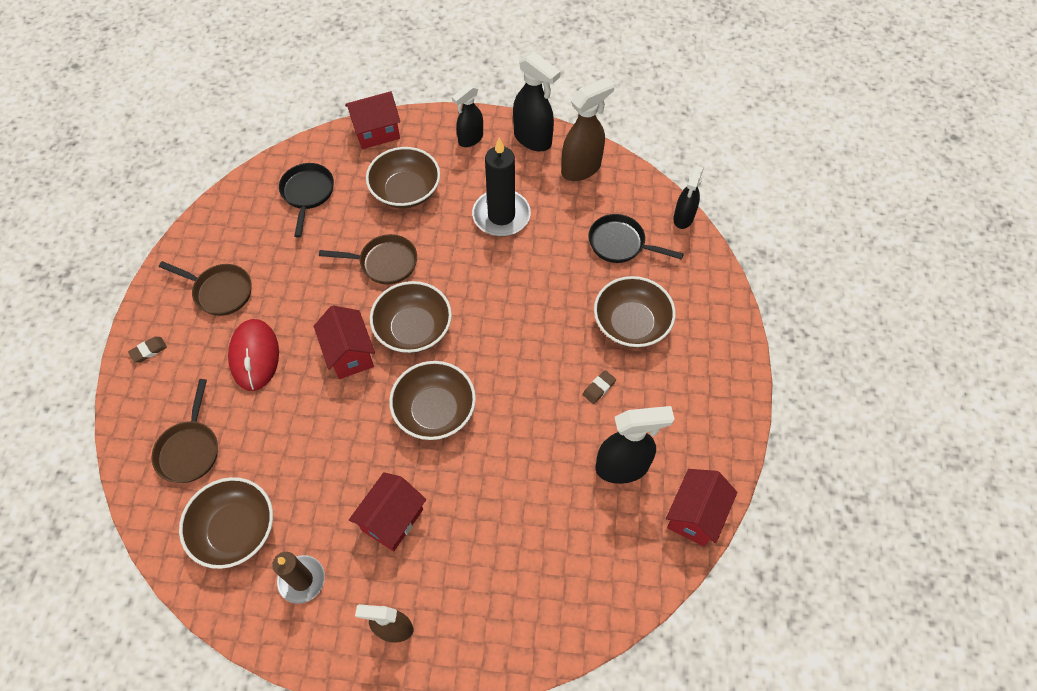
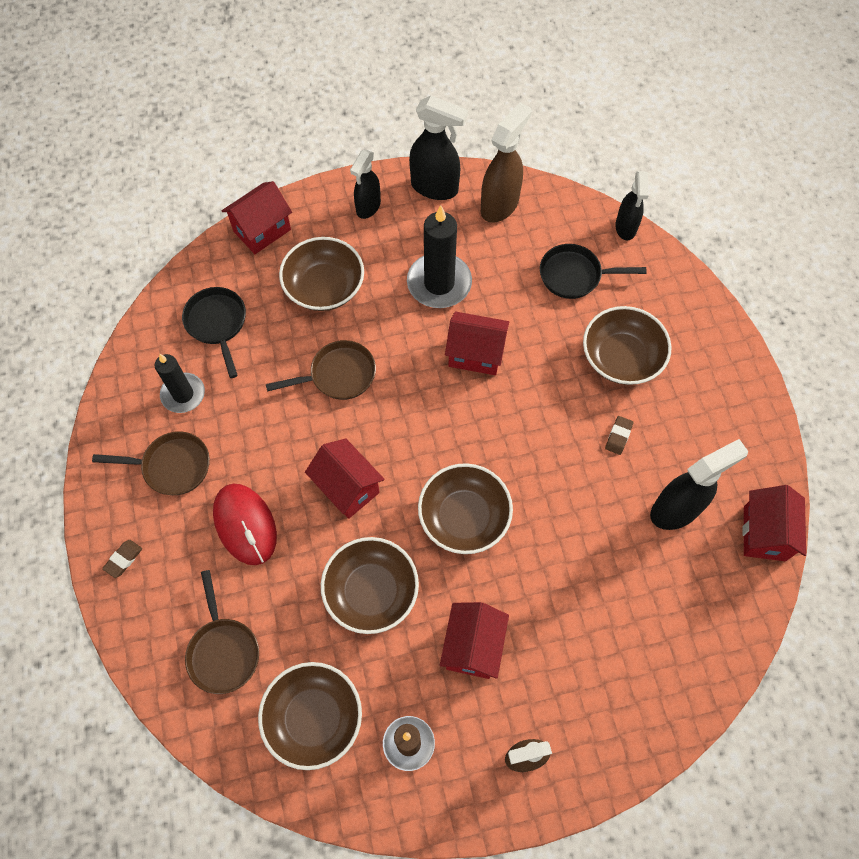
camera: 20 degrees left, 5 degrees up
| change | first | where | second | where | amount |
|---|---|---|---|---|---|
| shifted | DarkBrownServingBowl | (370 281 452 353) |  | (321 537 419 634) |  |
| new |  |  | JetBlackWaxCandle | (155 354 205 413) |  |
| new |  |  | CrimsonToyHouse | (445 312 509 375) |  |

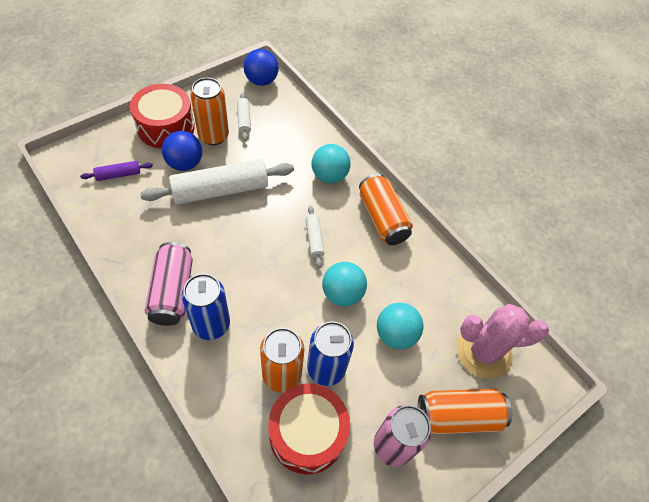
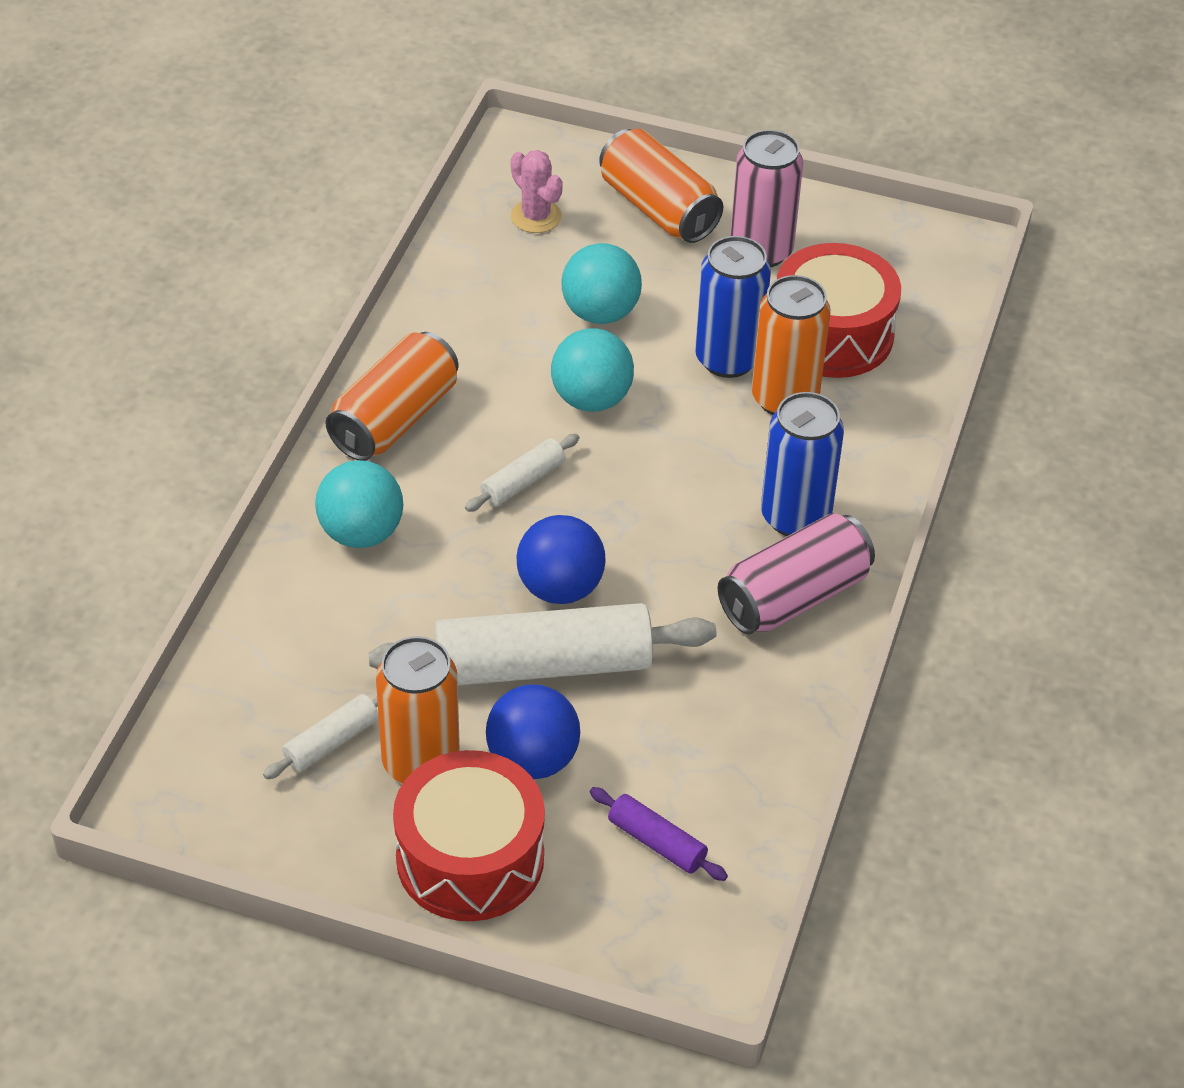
camera: 120 degrees left, 10 degrees down
| change | first | where | second | where | amount |
|---|---|---|---|---|---|
| rotated | PureWhiteDoughRoller | (140 159 294 205) |  | (369 603 717 685) | 45 degrees counterclockwise |
| shifted | BlueSphere | (243 49 279 86) |  | (517 515 606 604) |  |
| scaled | RosySaguaroCactus | (457 304 549 379) |  | (511 150 563 233) | x0.53 |

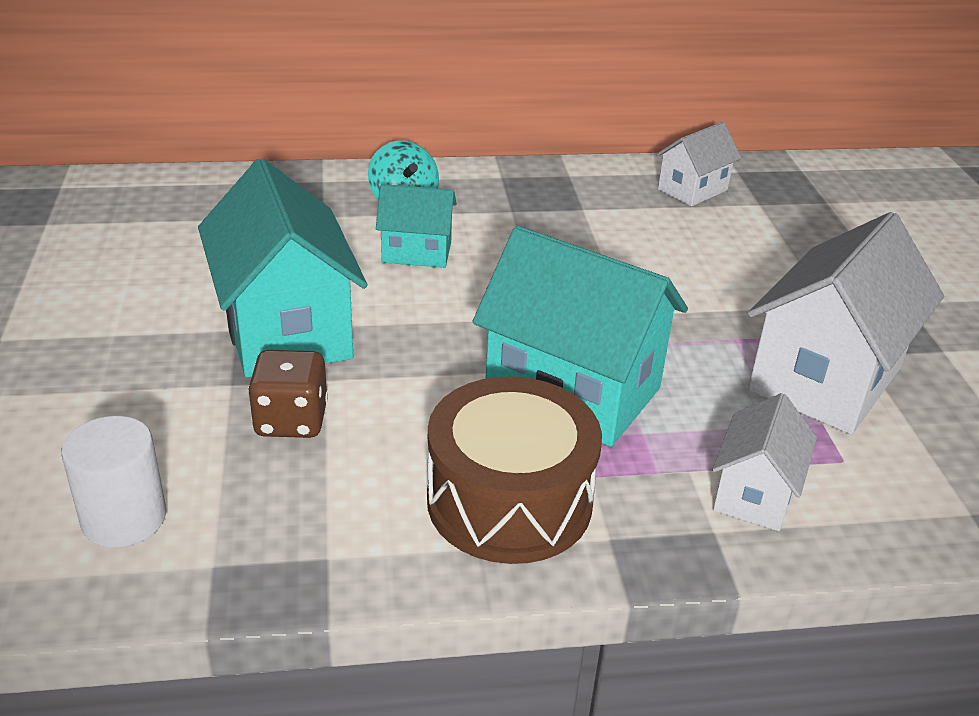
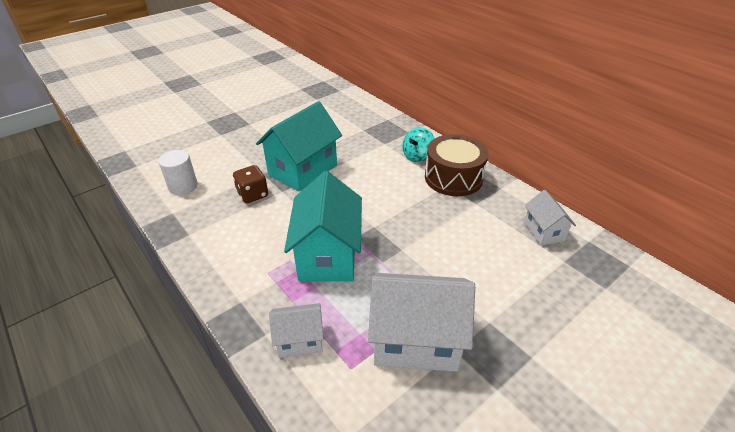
camera: 60 degrees right, 5 degrees up
| change | first | where | second | where | amount |
|---|---|---|---|---|---|
| gone | AquaToyHouse | (376 184 457 268) |  |  |  |
| shifted | DarkBrownDrum | (427 377 602 564) |  | (425 134 489 196) |  |
| rotated | PureWhiteToyHouse | (656 122 741 206) |  | (524 190 576 246) | 60 degrees clockwise |

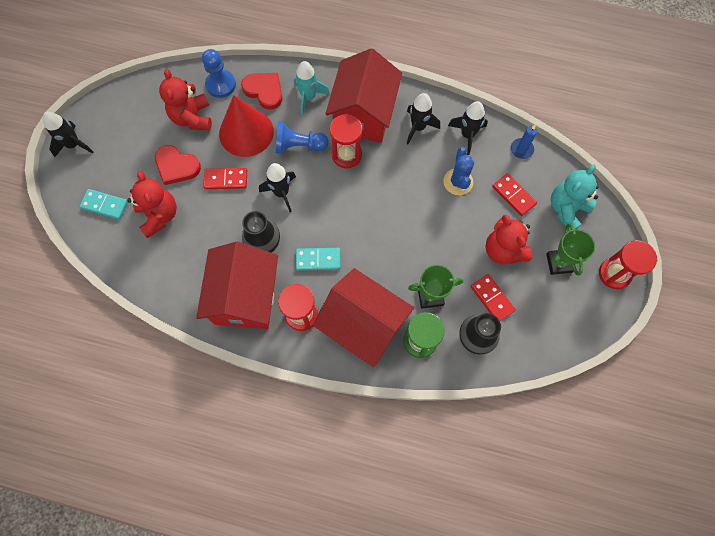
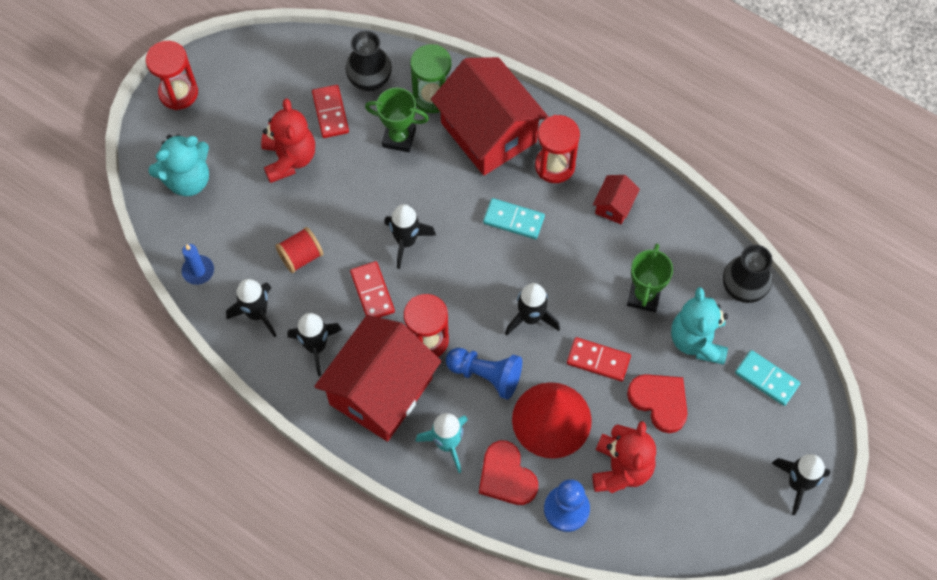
camera: 160 degrees left, 5 degrees down
| change | first | where | second | where | amount |
|---|---|---|---|---|---|
| repainted | CrimsonTeddyBear | (127 171 177 238) | AquaTeddyBear | (671 287 728 365) |  |
| scaled | CrimsonToyHouse | (196 241 278 329) |  | (593 175 640 225) | x0.43 |
| shifted | JetBlackTallVase | (242 211 280 252) |  | (723 245 772 303) |  |
| swapped | BlueSaguaroCactus | (443 147 474 195) | CrimsonReelOfThread | (275 227 323 273) |  |
| shifted | CrimsonDominoTile | (492 173 537 216) |  | (350 261 395 318) |  |
| shifted | GreenTrophy | (546 223 595 276) |  | (627 244 673 312) |  |
| new |  |  | JetBlackToyRocket | (384 204 436 269) |  |

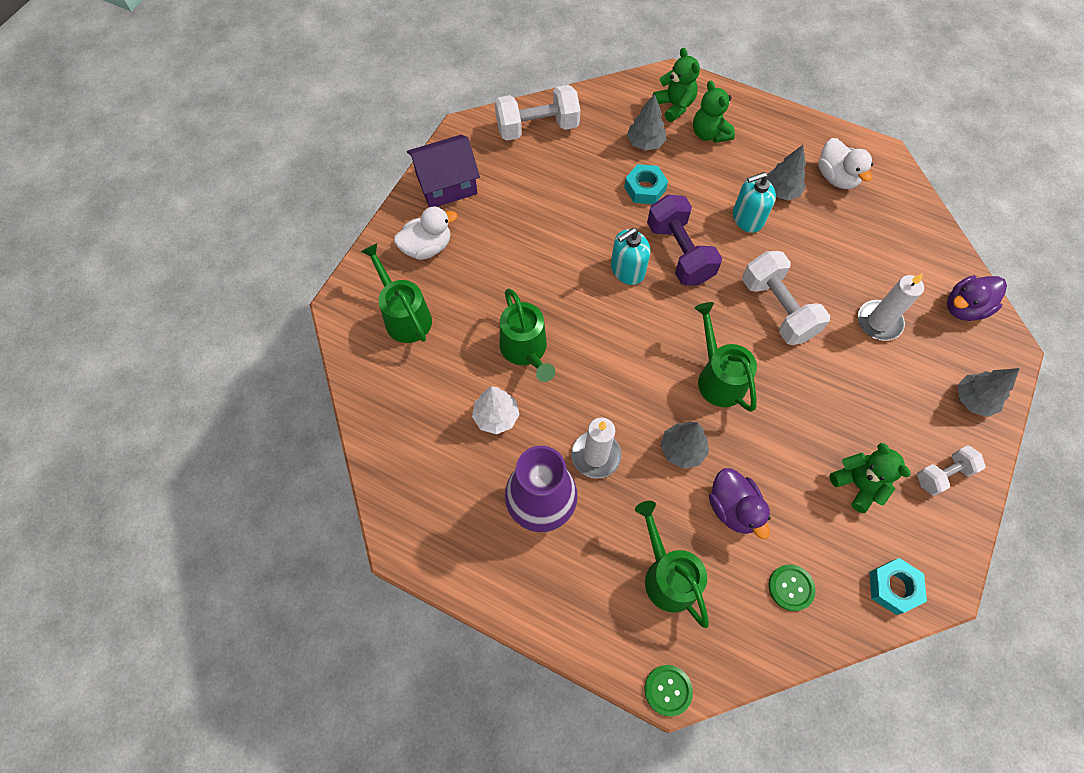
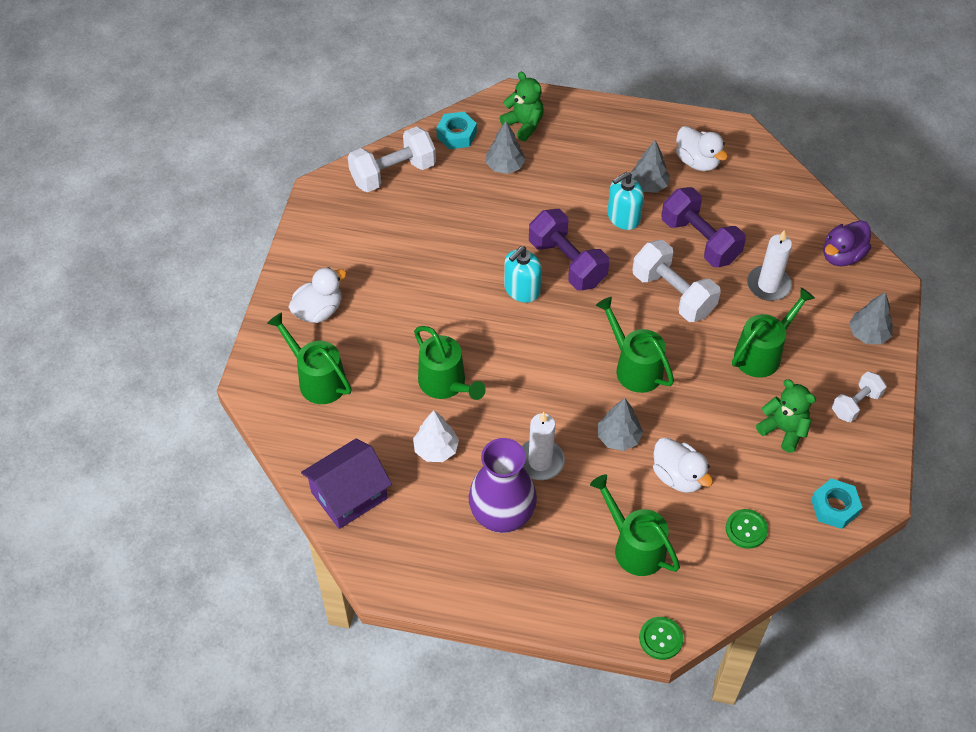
camera: 15 degrees left, 10 degrees down
| change | first | where | second | where | amount |
|---|---|---|---|---|---|
| shifted | RoyalPurpleToyHouse | (407 135 480 207) |  | (301 439 392 529) |  |
| shifted | AquaHexagonNut | (624 164 668 204) |  | (436 112 477 149) |  |
| gone | GreenTeddyBear | (693 81 735 143) |  |  |  |
| repainted | RoyalPurpleToyDuck | (709 468 771 539) | PureWhiteToyDuck | (653 437 713 493) |  |
| new |  |  | RoyalPurpleDumbbell | (661 187 746 267) |  |
| new |  |  | GreenWateringPot | (732 287 815 378) |  |

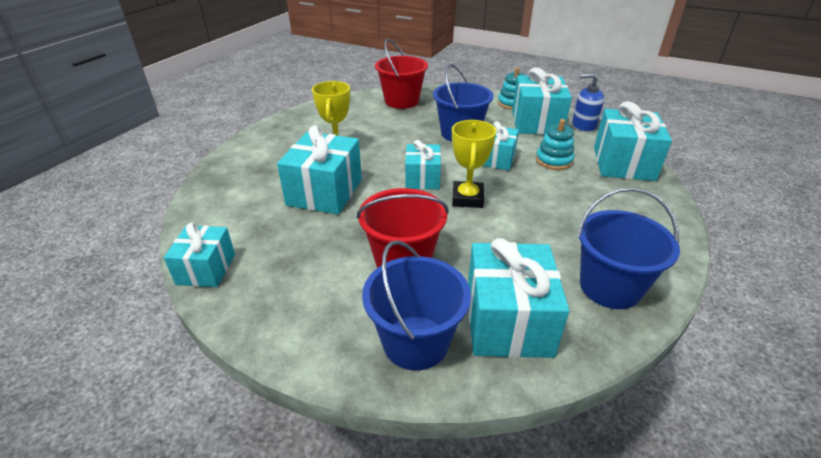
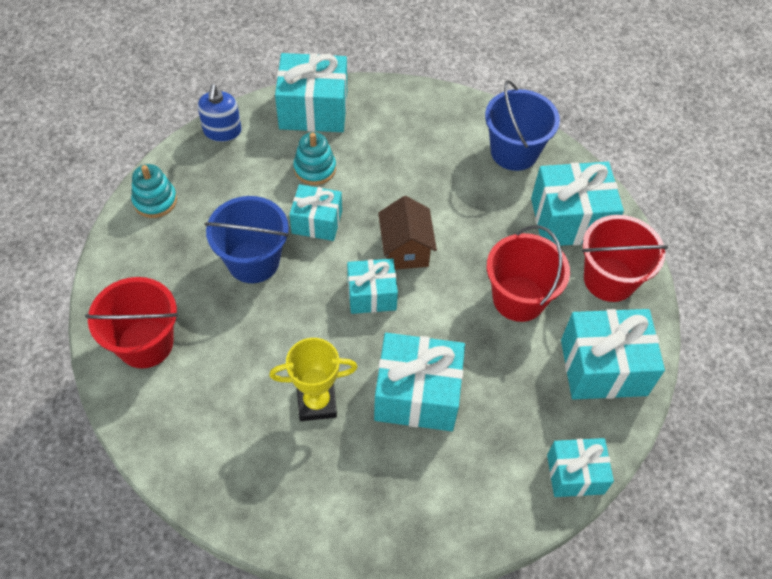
camera: 100 degrees left, 20 degrees up
| change | first | where | second | where | amount |
|---|---|---|---|---|---|
| repainted | BlueBucket | (362 240 471 370) | CrimsonBucket | (582 215 668 302) |  |
| swapped | YellowTrophy | (452 120 496 208) | DarkBrownToyHouse | (378 196 437 270) |  |
| shifted | AquaPresent | (512 67 572 135) |  | (561 309 665 400) |  |

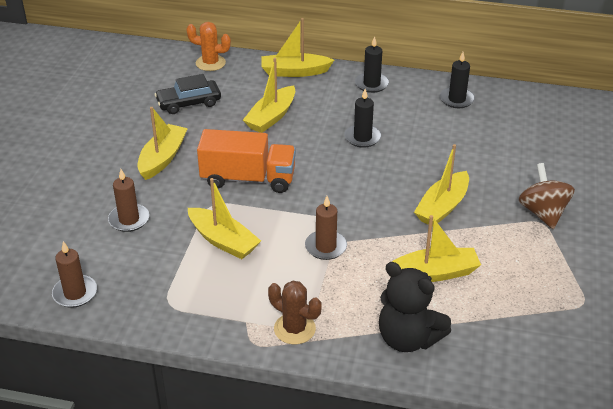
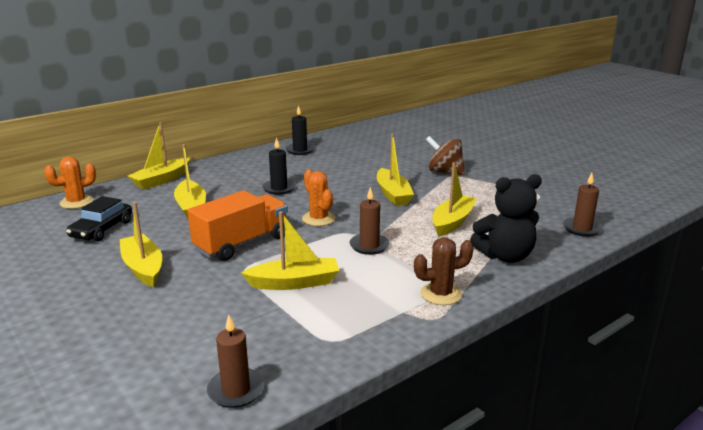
camera: 50 degrees left, 15 degrees down
| change | first | where | second | where | amount |
|---|---|---|---|---|---|
| shifted | DarkBrownWaxCandle | (108 169 149 232) |  | (563 173 603 237) |  |
| gone | JetBlackWaxCandle | (355 36 389 93) |  |  |  |
| new |  |  | BrightOrangeSaguaroCactus | (302 169 335 226) |  |

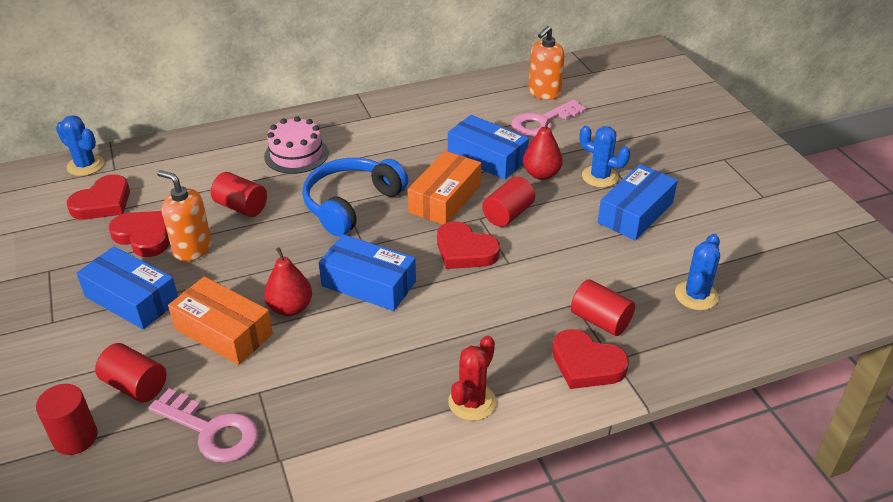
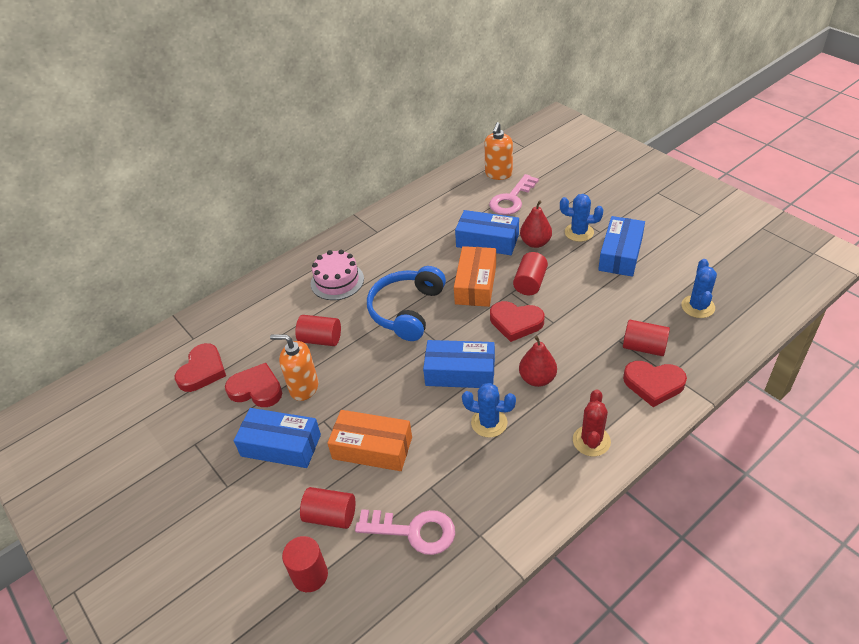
camera: 15 degrees left, 5 degrees up
| change | first | where | second | where | amount |
|---|---|---|---|---|---|
| shifted | BlueSaguaroCactus | (56 115 104 176) |  | (462 383 516 438) |  |
| shifted | CrimsonPearFruit | (264 247 312 316) |  | (519 336 557 387) |  |

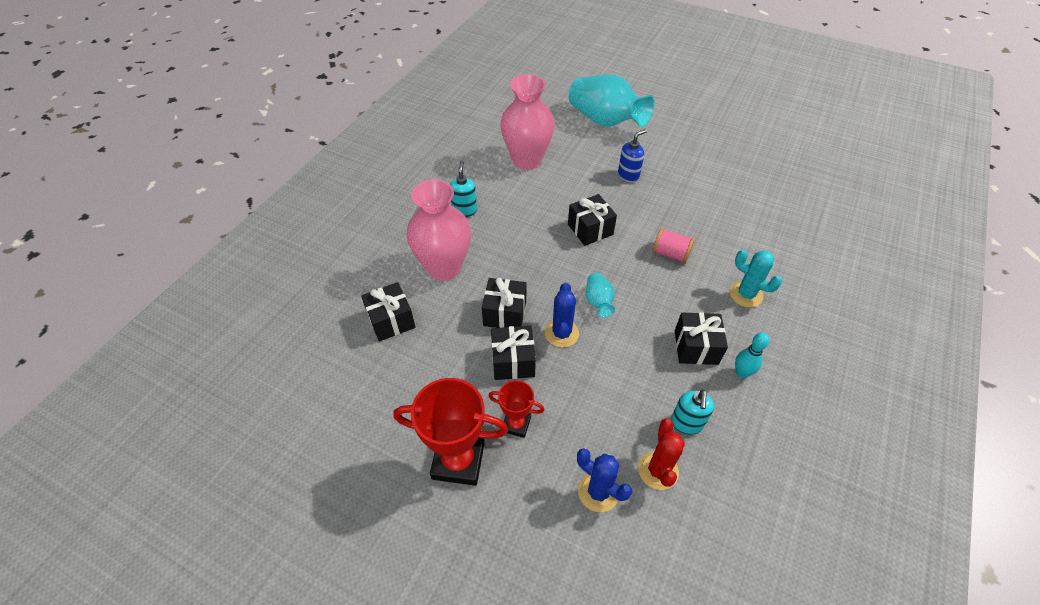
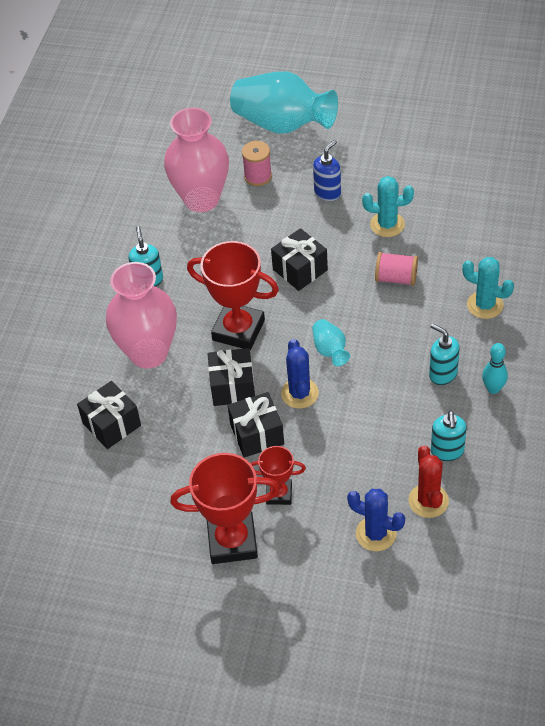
camera: 10 degrees left, 0 degrees up
| change | first | where | second | where | amount |
|---|---|---|---|---|---|
| swapped | JetBlackPresent | (675 312 728 365) | AquaSoapPump | (429 323 460 385) |  |
| new |  |  | CrimsonTrophy | (187 241 279 350) |  |
| new |  |  | RosyReelOfThread | (242 141 272 186) |  |
| new |  |  | AquaSaguaroCactus | (362 176 414 237) |  |

